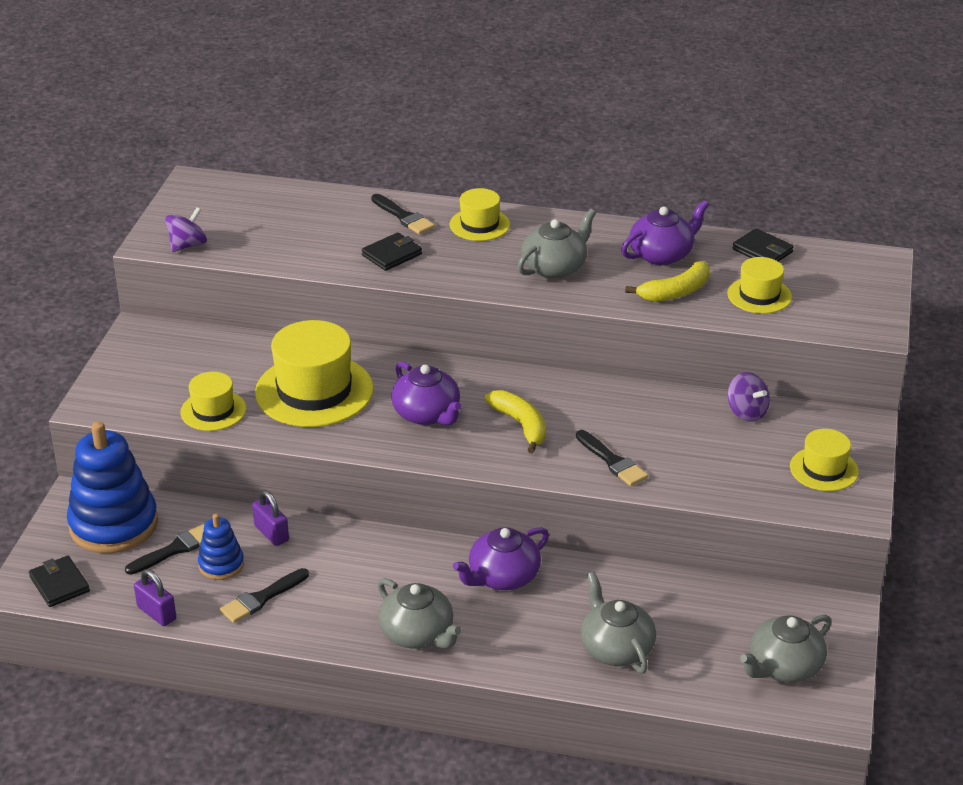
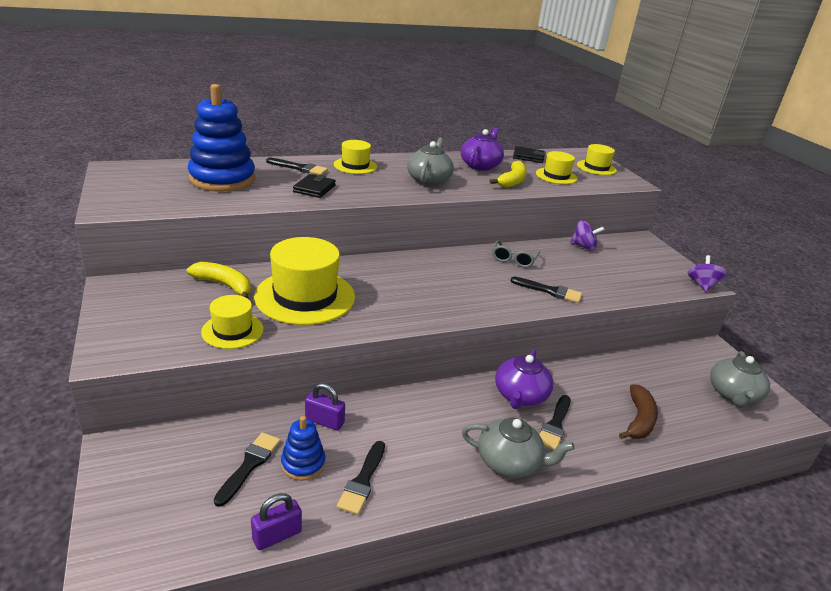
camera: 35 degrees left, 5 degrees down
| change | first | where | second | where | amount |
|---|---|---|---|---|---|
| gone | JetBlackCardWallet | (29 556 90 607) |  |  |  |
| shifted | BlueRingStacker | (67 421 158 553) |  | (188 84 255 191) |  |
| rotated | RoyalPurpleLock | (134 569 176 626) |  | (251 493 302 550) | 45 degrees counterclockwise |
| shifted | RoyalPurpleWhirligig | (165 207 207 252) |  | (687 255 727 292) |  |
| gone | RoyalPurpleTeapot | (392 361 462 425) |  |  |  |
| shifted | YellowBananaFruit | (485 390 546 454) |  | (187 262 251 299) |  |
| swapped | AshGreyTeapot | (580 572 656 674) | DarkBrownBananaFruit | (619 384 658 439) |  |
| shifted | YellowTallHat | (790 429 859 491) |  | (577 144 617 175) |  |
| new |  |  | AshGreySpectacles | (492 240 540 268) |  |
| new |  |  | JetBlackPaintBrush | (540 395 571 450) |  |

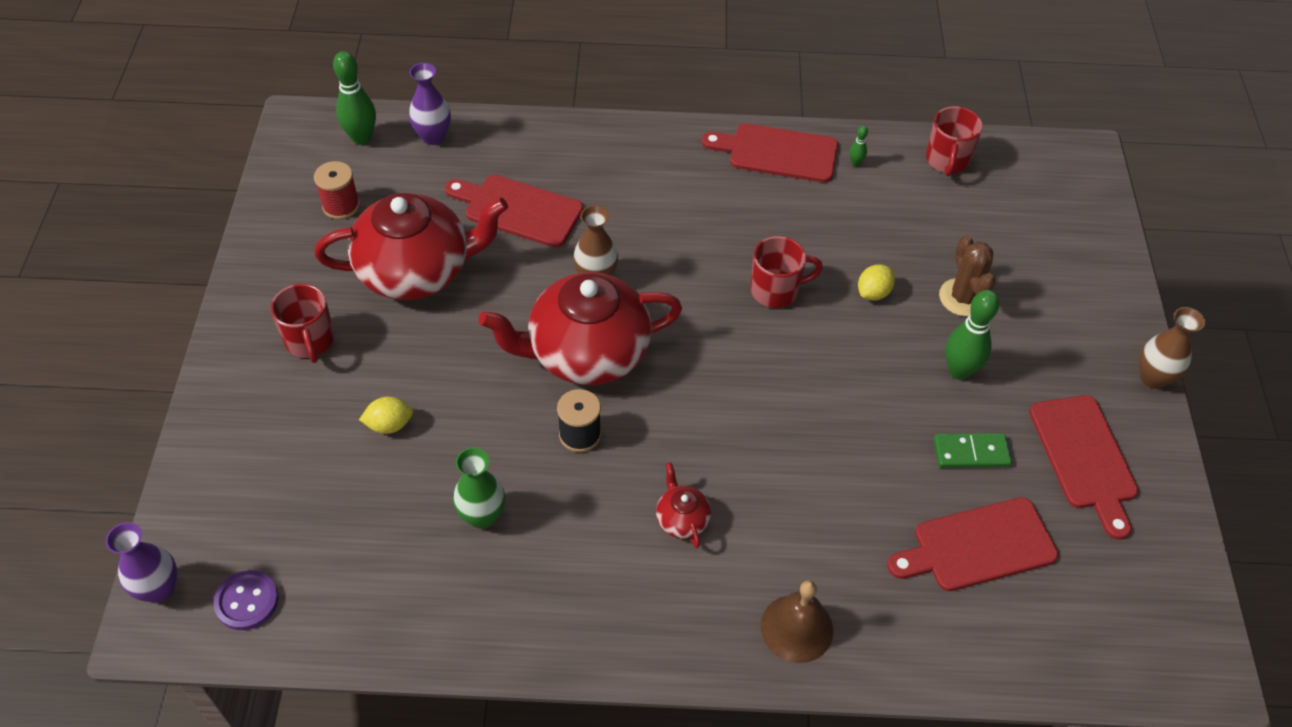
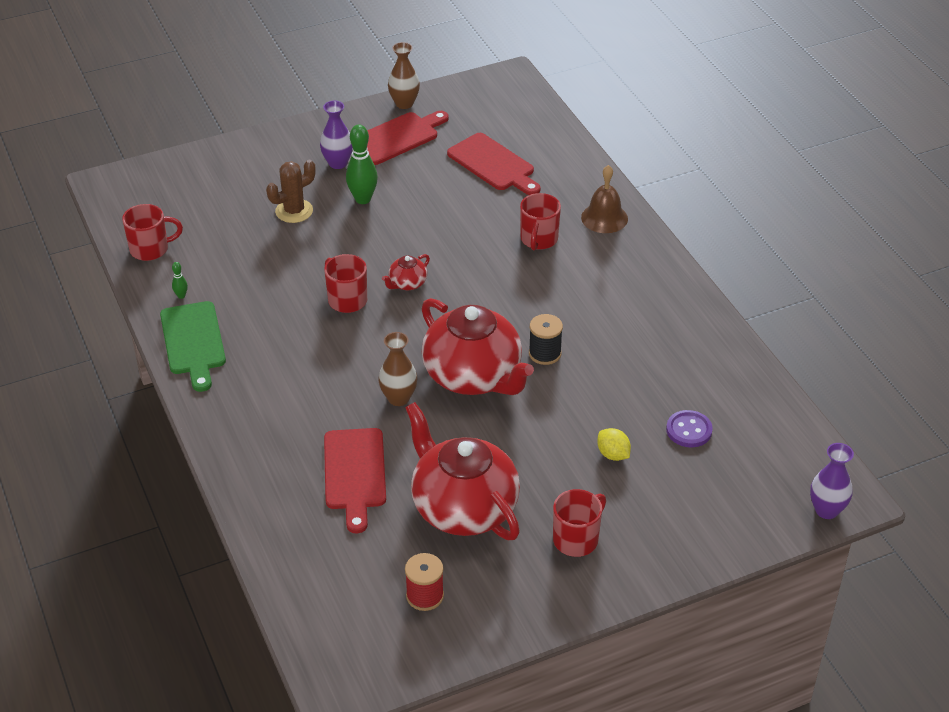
camera: 115 degrees left, 10 degrees down
| change | first | where | second | where | amount |
|---|---|---|---|---|---|
| shifted | RoyalPurpleButton | (214 570 278 630) |  | (666 410 713 447) |  |
| gone | GreenBowlingPin | (333 51 376 145) |  |  |  |
| shifted | RoyalPurpleTallVase | (409 63 451 145) |  | (320 100 353 169) |  |
| gone | GreenTallVase | (453 447 505 529) |  |  |  |
| shifted | CrimsonTeapot | (656 462 711 548) |  | (382 254 430 290) |  |
| repainted | CrimsonChoppingBoard | (702 123 838 183) | GreenChoppingBoard | (160 301 226 392) |  |
| gone | YellowCitrusFruit | (858 264 895 300) |  |  |  |
| gone | GreenDominoTile | (933 433 1012 468) |  |  |  |
| shifted | DarkBrownTallVase | (1139 307 1205 389) |  | (388 42 420 109) |  |
| new |  |  | CrimsonMug | (520 193 561 250) |  |

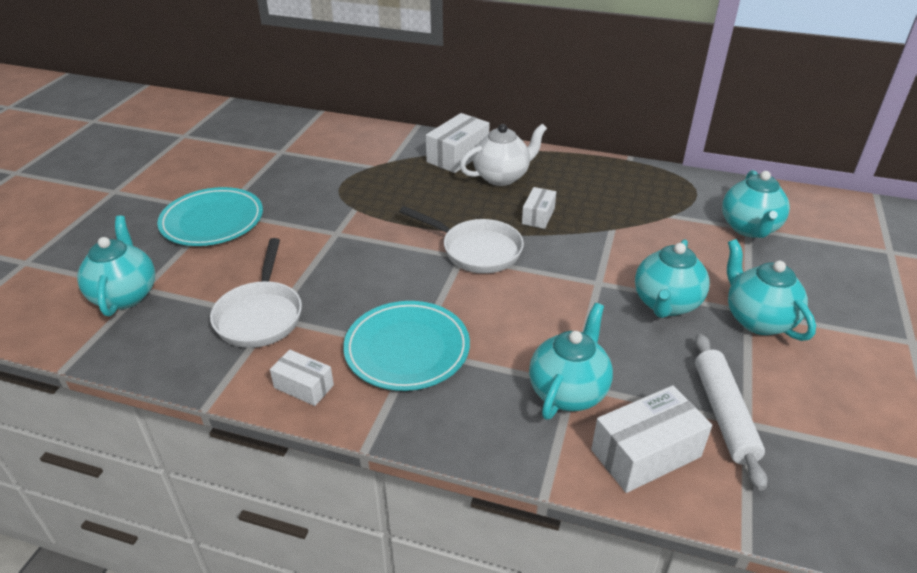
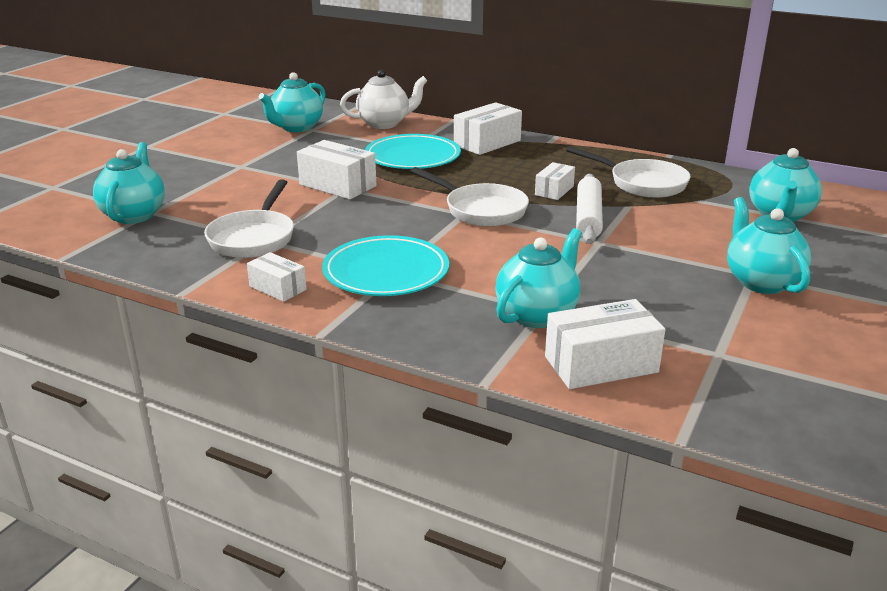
camera: 10 degrees right, 10 degrees down
| change | first | where | second | where | amount |
|---|---|---|---|---|---|
| shifted | AquaDinnerPlate | (157 187 263 246) |  | (365 134 461 169) |  |
| shifted | PureWhiteTeapot | (460 124 547 186) |  | (340 70 428 129) |  |
| shifted | AquaTeapot | (635 239 710 318) |  | (259 72 326 132) |  |
| shifted | PureWhiteDoughRoller | (695 334 768 491) |  | (576 174 603 244) |  |
| new |  |  | PureWhiteParcel | (297 140 376 200) |  |
| new |  |  | PureWhiteSkillet | (566 146 691 198) |  |

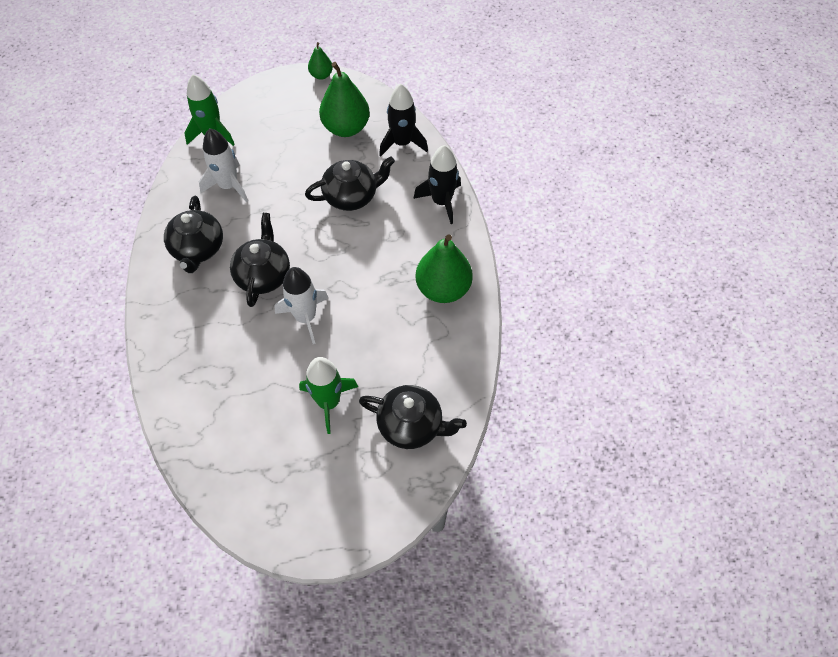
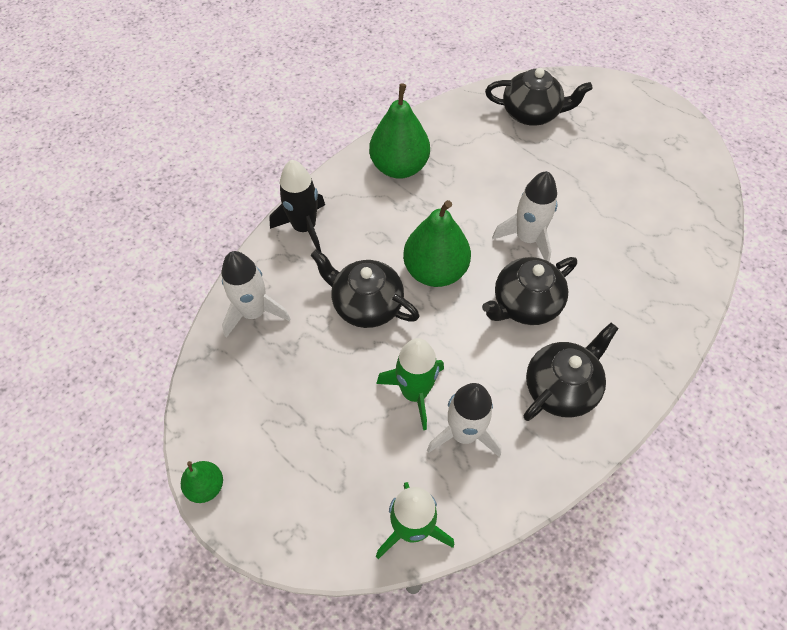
camera: 130 degrees left, 0 degrees up
| change | first | where | second | where | amount |
|---|---|---|---|---|---|
| shifted | GreenToyRocket | (299 357 358 434) |  | (376 338 444 430) |  |
| shifted | GreenPearFruit | (319 62 370 137) |  | (403 200 471 287) |  |
| rotated | JetBlackTeapot | (359 385 467 449) |  | (485 68 593 126) | 120 degrees clockwise |
| repainted | JetBlackToyRocket | (379 84 428 157) | PureWhiteToyRocket | (221 251 291 338) |  |

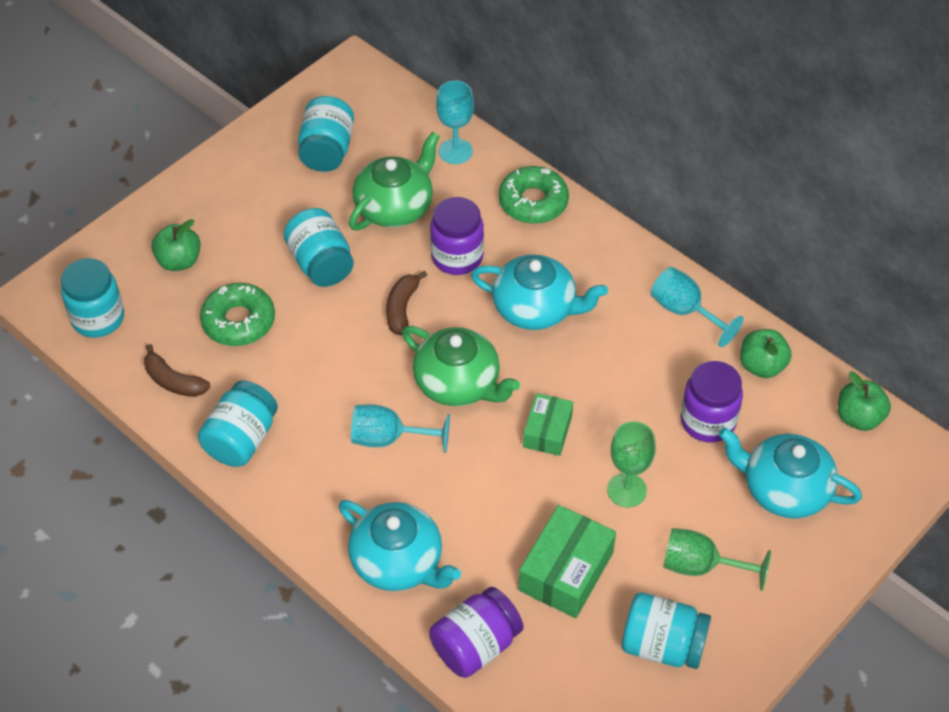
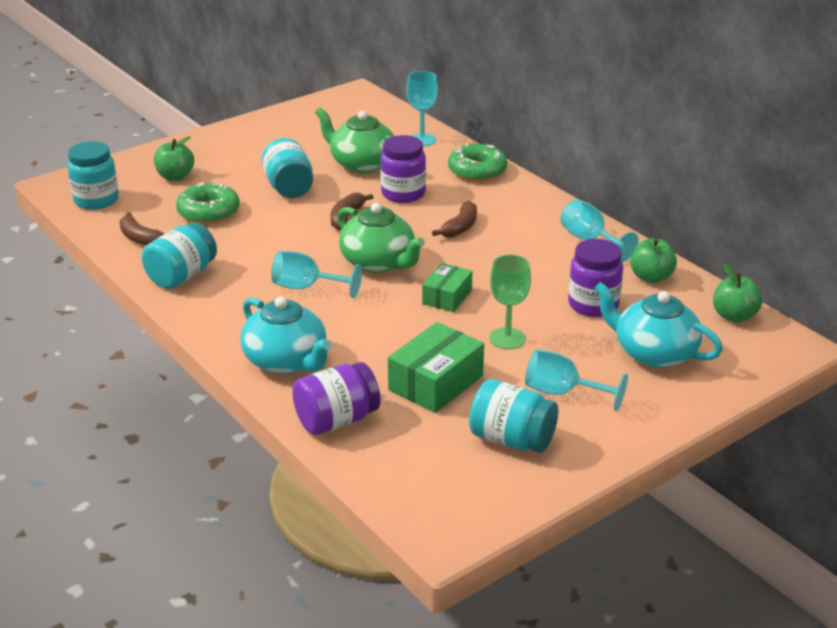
camera: 10 degrees right, 20 degrees down
| change | first | where | second | where | amount |
|---|---|---|---|---|---|
| gone | AquaJamJar | (298 96 354 172) |  |  |  |
| rotated | GreenTeapot | (349 132 440 230) |  | (315 108 394 173) | 105 degrees counterclockwise |
| swapped | AquaTeapot | (471 254 608 330) | DarkBrownBananaFruit | (432 201 477 238) |  |
| repainted | GreenGoblet | (663 528 771 591) | AquaGoblet | (525 349 628 412) |  |

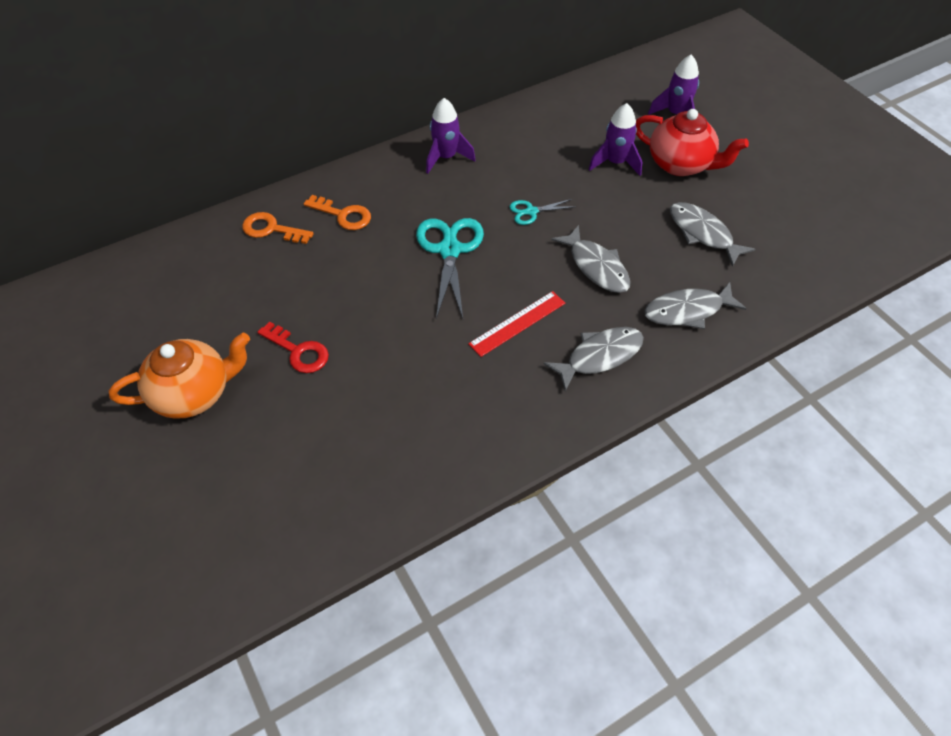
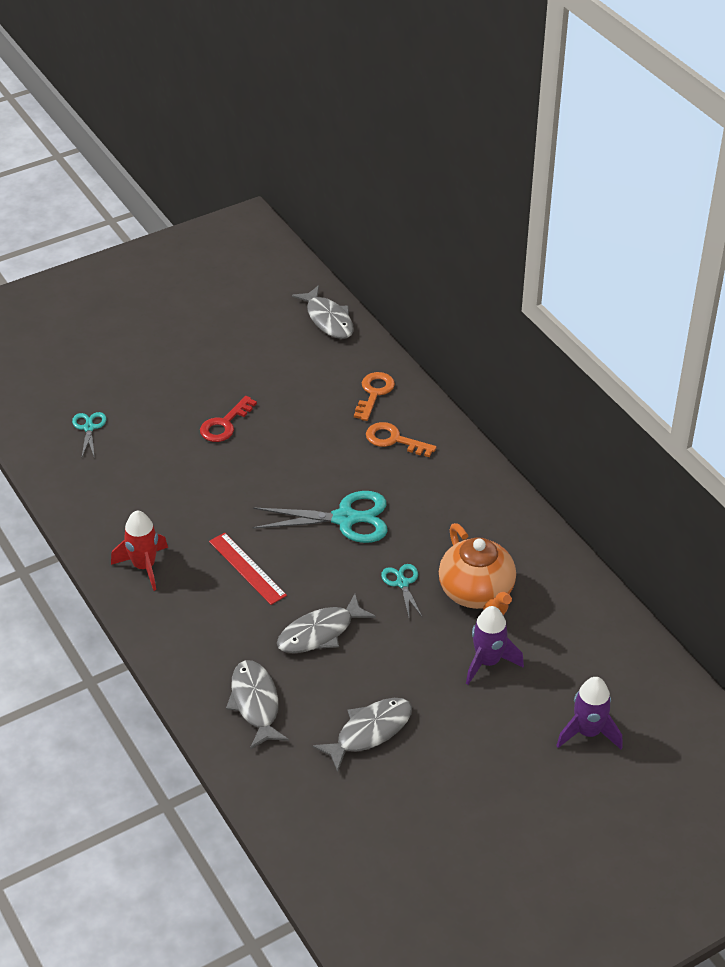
camera: 90 degrees right, 10 degrees down
| change | first | where | second | where | amount |
|---|---|---|---|---|---|
| shifted | BrightOrangeTeapot | (109 333 250 419) |  | (439 523 516 615) |  |
| rotated | BrightOrangeDoorKey | (304 195 371 230) |  | (366 422 437 457) | 90 degrees clockwise |
| gone | RoyalPurpleToyRocket | (426 98 475 173) |  |  |  |
| shifted | AshGreyFish | (544 327 644 391) |  | (292 285 354 339) |  |
| gone | CrimsonTeapot | (636 109 749 176) |  |  |  |
| new |  |  | AquaShears | (72 412 106 459) |  |
| new |  |  | CrimsonToyRocket | (111 510 168 591) |  |

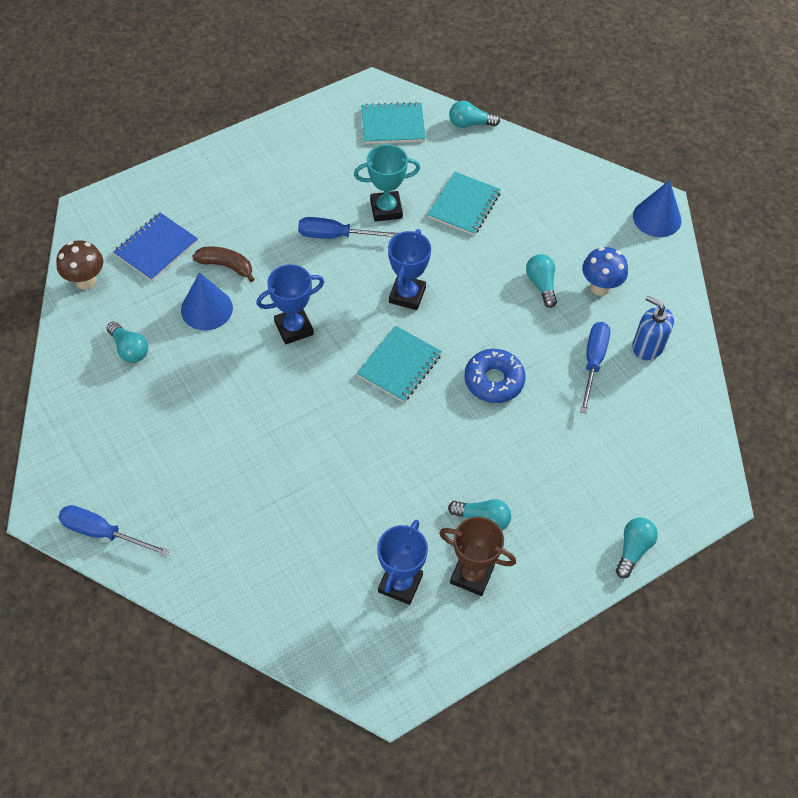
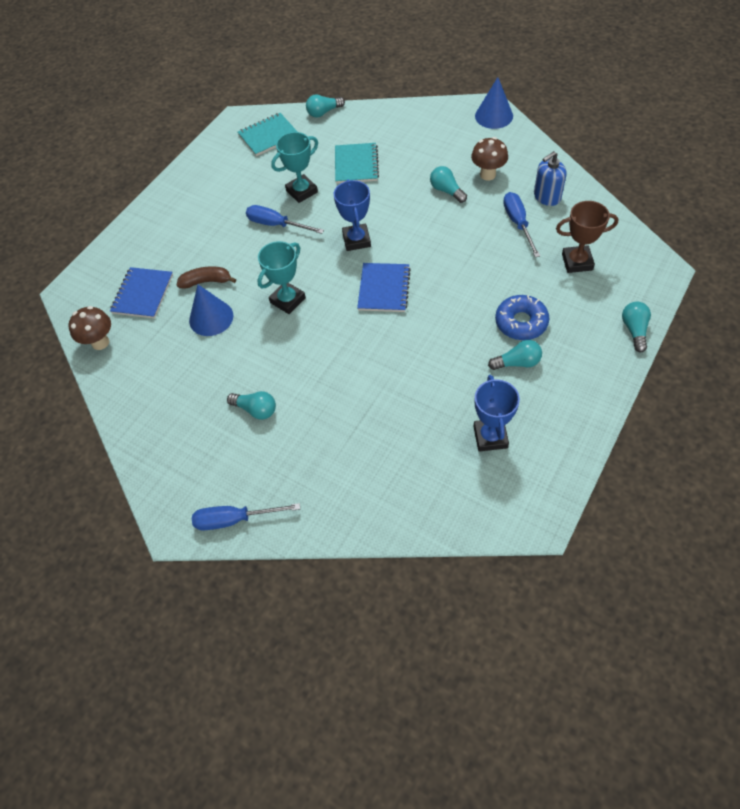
camera: 20 degrees left, 0 degrees up
| change | first | where | second | where | amount |
|---|---|---|---|---|---|
| shifted | AquaLightbulb | (107 322 148 363) |  | (227 391 276 420) |  |
| repainted | BlueTrophy | (256 264 324 344) | AquaTrophy | (257 241 306 314) |  |
| rotated | BlueScrewdriver | (298 217 398 239) |  | (246 205 324 234) | 45 degrees clockwise |
| repainted | AquaNotepad | (357 326 442 403) | BlueNotepad | (357 263 411 312) |  |
| shifted | DarkBrownTrophy | (439 516 516 596) |  | (556 201 618 273) |  |
| shifted | BlueGlazedDonut | (465 349 525 403) |  | (495 295 549 340) |  |
| repainted | BlueToadstool | (582 247 628 296) | DarkBrownToadstool | (471 137 508 181) |  |
| rotated | BlueSoapPump | (632 296 674 360) |  | (534 151 567 206) | 45 degrees counterclockwise |

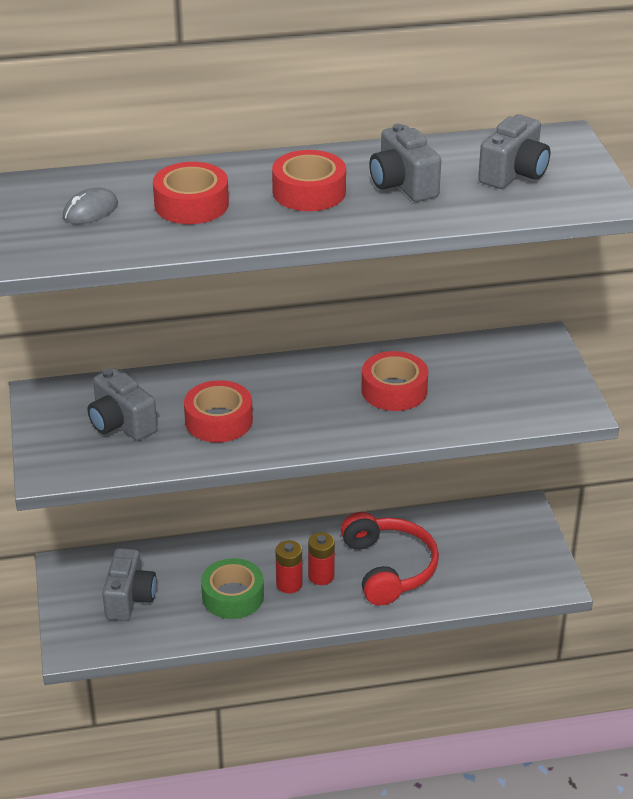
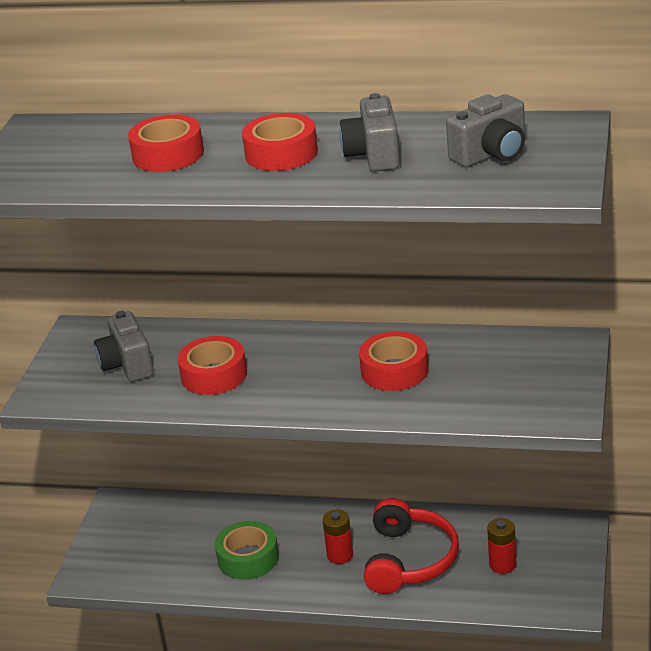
camera: 25 degrees right, 5 degrees down
| change | first | where | second | where | amount |
|---|---|---|---|---|---|
| gone | AshGreyMouse | (63 188 118 224) |  |  |  |
| gone | AshGreyCamera | (102 548 157 621) |  |  |  |
| shifted | CrimsonPowerCell | (275 540 303 593) |  | (487 518 516 574) |  |

